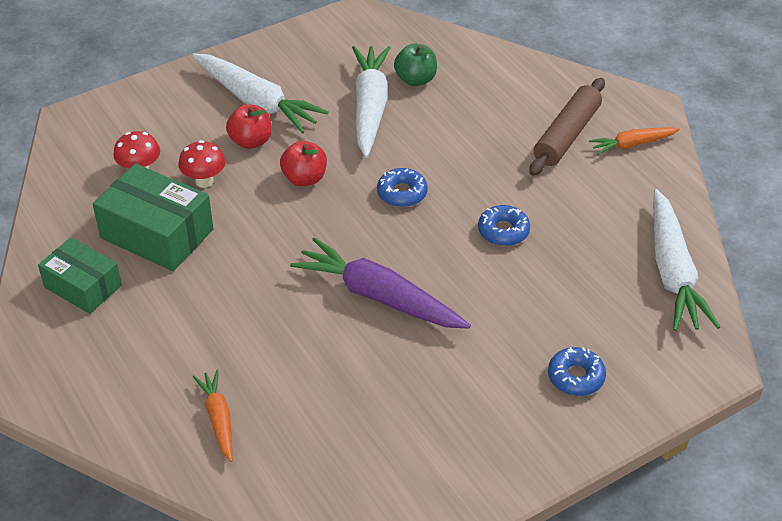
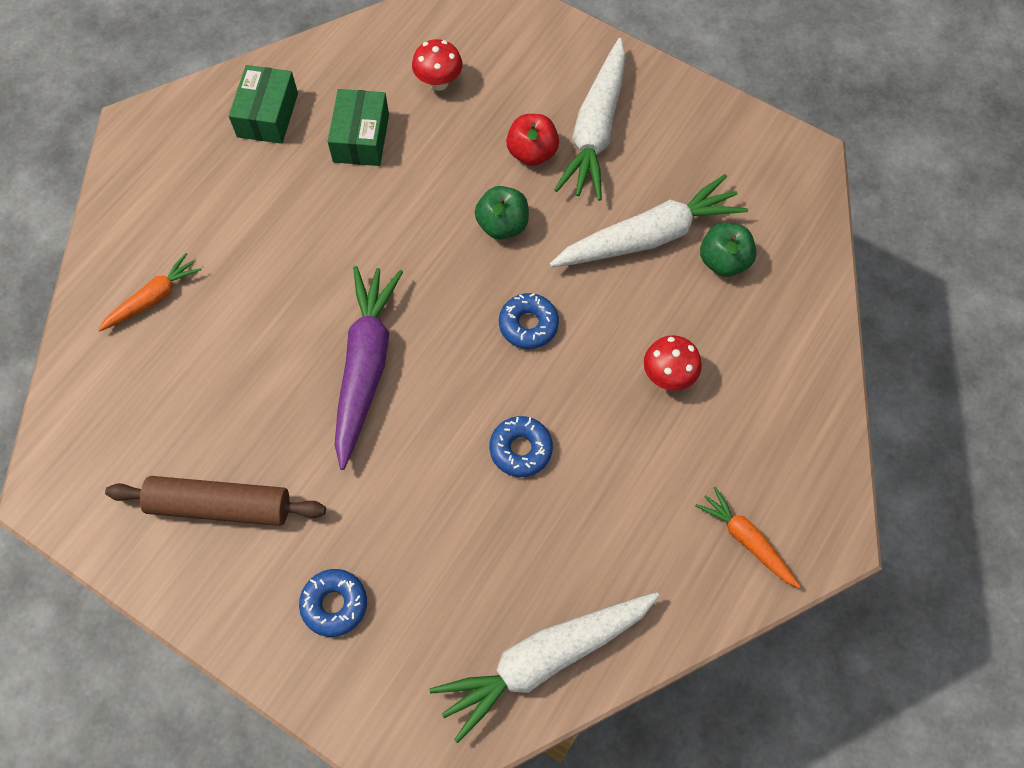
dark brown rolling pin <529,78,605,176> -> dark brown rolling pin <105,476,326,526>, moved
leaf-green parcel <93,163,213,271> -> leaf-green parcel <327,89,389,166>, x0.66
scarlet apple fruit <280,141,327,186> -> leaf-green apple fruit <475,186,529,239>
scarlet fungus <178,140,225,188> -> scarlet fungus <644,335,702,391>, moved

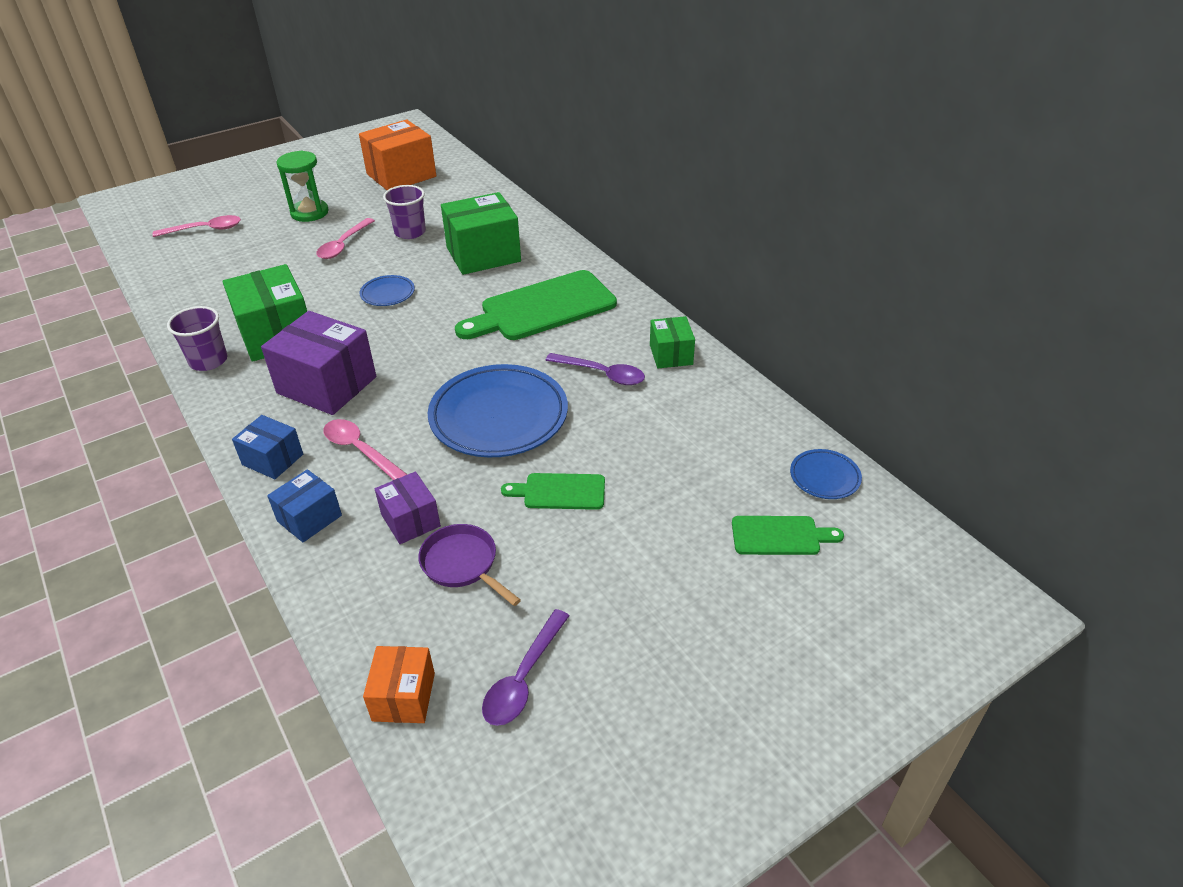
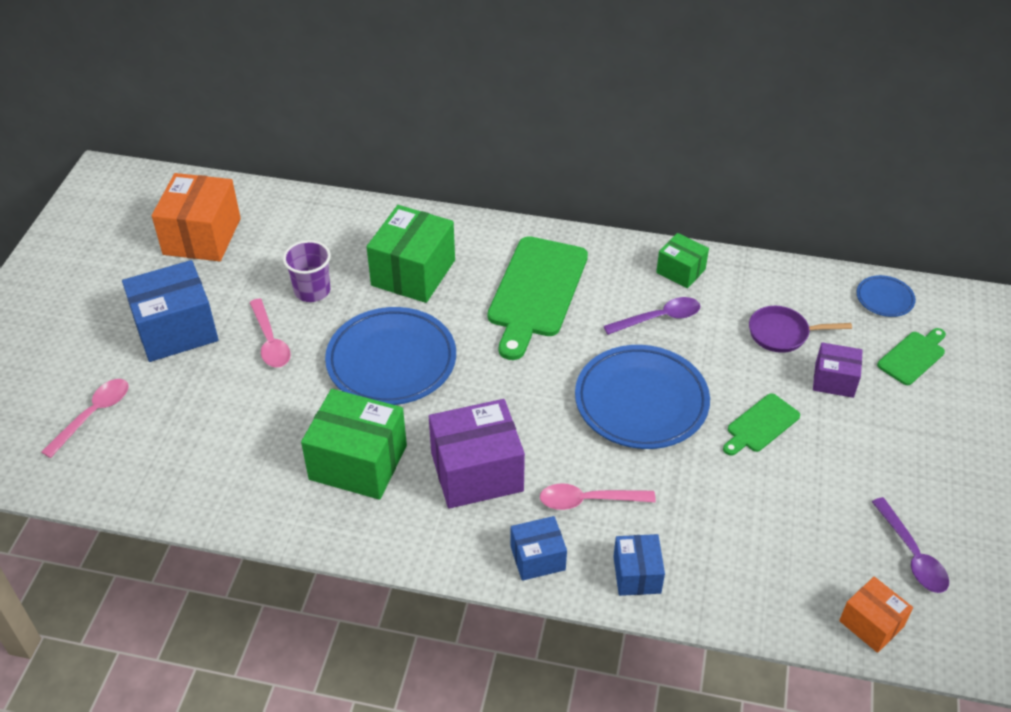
leaf-green sandglass <276,151,329,222> -> blue parcel <122,260,219,362>
blue dinner plate <360,275,415,306> -> blue dinner plate <325,307,456,405>, x2.15
violet skillet <418,524,521,606> -> violet skillet <749,306,852,353>, moved
violet parcel <375,471,441,544> -> violet parcel <813,342,863,398>, moved
violet tumbler <167,306,227,371> -> none

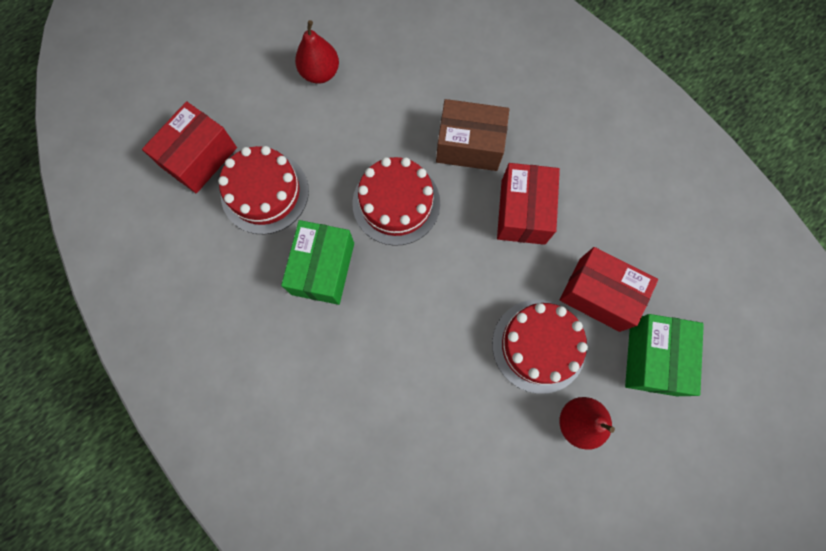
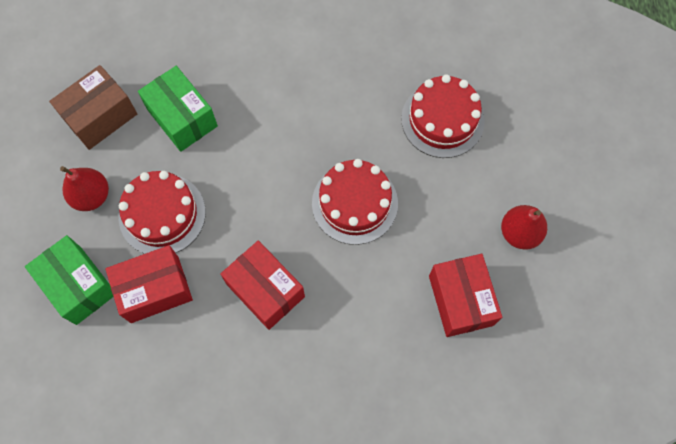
dark brown parcel <436,99,509,171> -> dark brown parcel <49,65,137,150>, moved
leaf-green parcel <281,220,354,305> -> leaf-green parcel <138,66,218,152>, moved
scarlet parcel <142,101,237,193> -> scarlet parcel <429,254,502,337>, moved

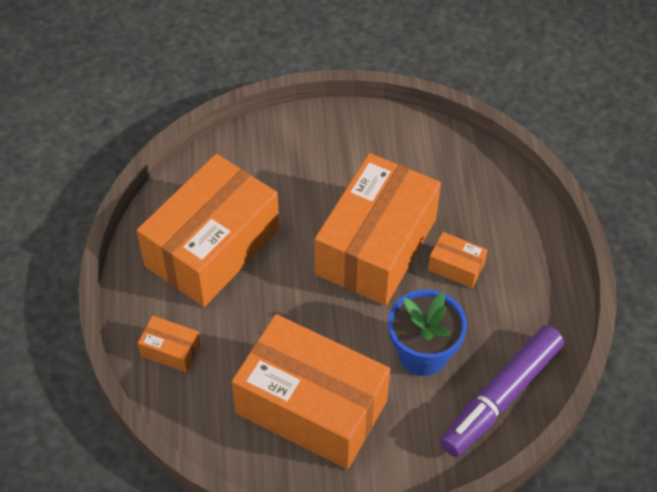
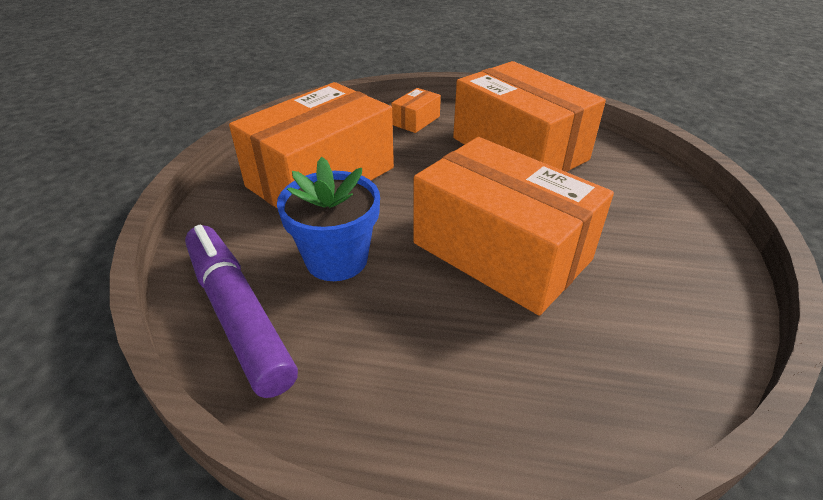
bright orange parcel <428,232,487,288> -> none

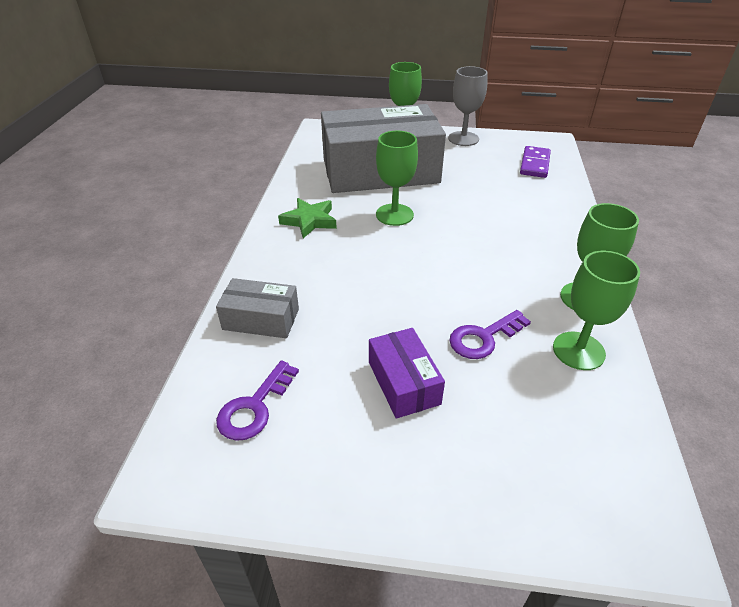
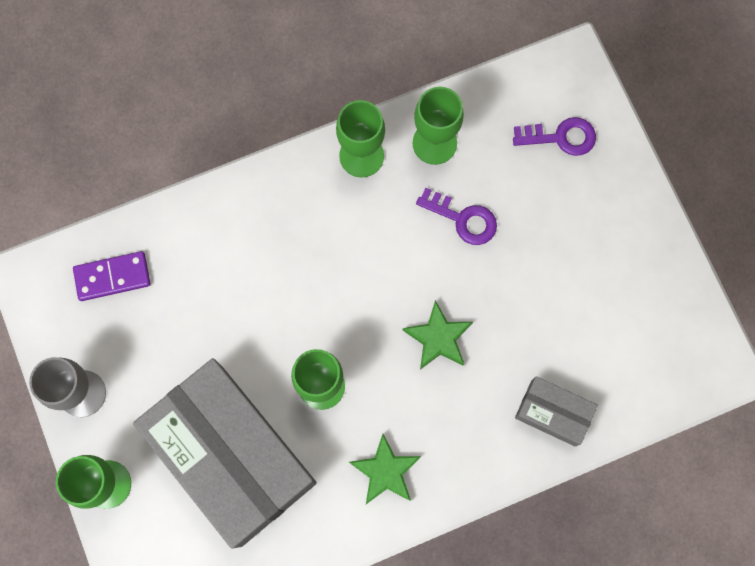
none -> leaf-green star <403,300,473,370>
violet key <216,360,299,441> -> violet key <513,117,596,156>, moved
gray parcel <216,278,299,338> -> gray parcel <515,376,598,447>, 45 degrees counterclockwise
violet parcel <369,328,445,419> -> none

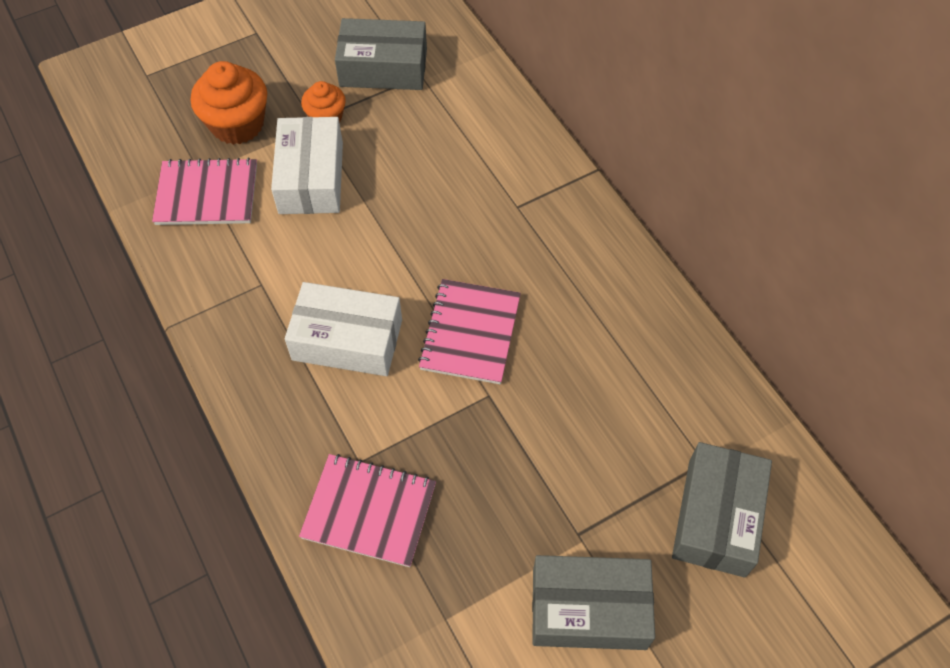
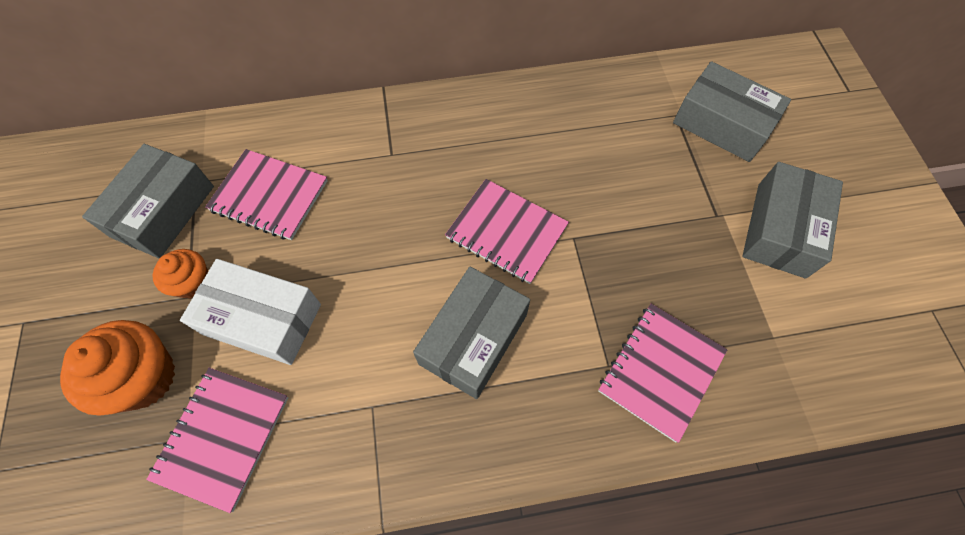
none -> rosy notepad <205,149,328,240>
white parcel <285,282,402,376> -> gray parcel <413,267,530,399>

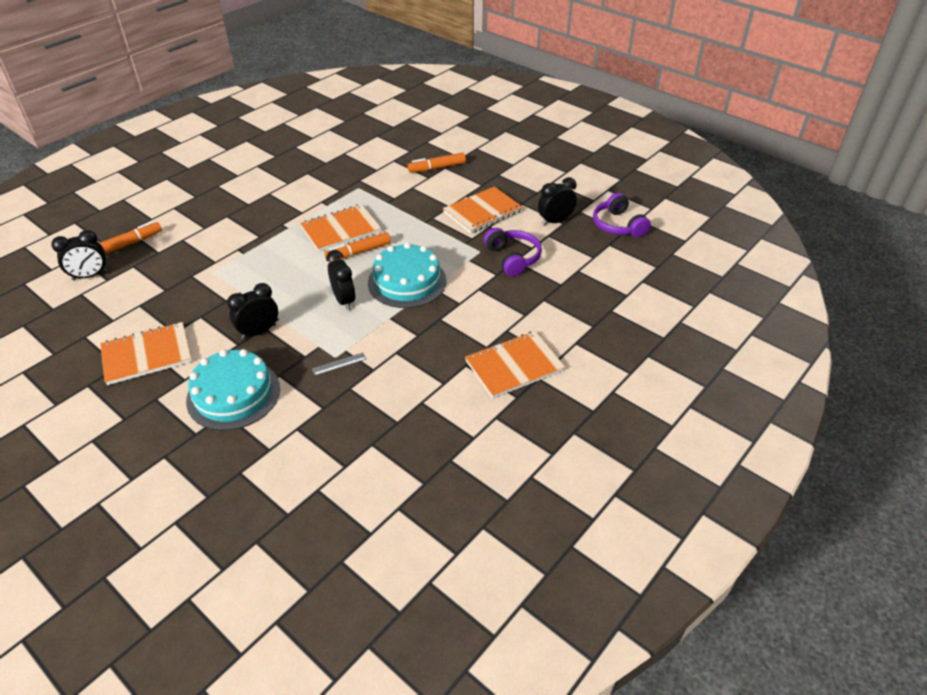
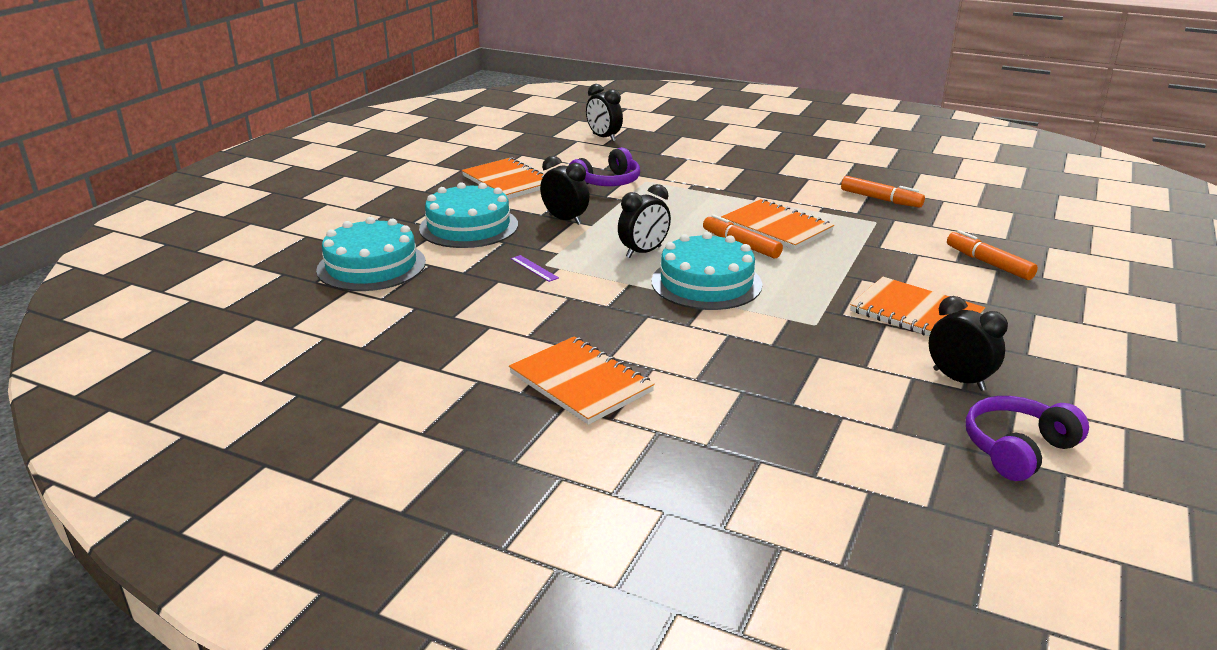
none -> turquoise cake <316,217,426,291>
gray measuring stick <312,353,366,375> -> violet measuring stick <511,255,559,282>
violet over-ear headphones <484,228,542,276> -> violet over-ear headphones <569,147,640,186>, moved
bright orange marker pen <100,221,162,254> -> bright orange marker pen <841,176,925,208>, moved

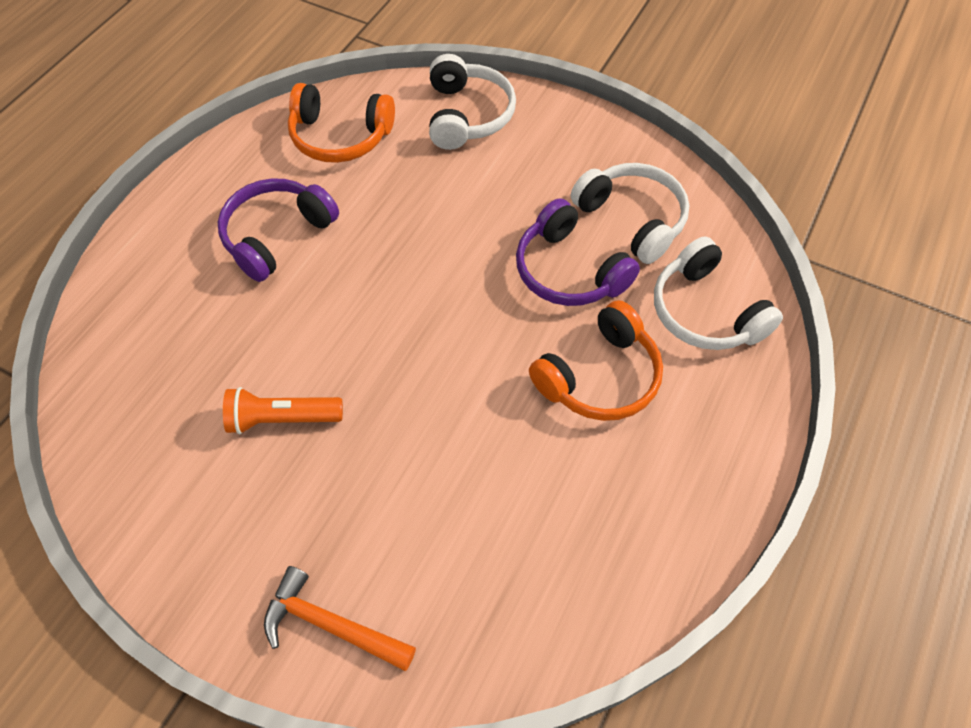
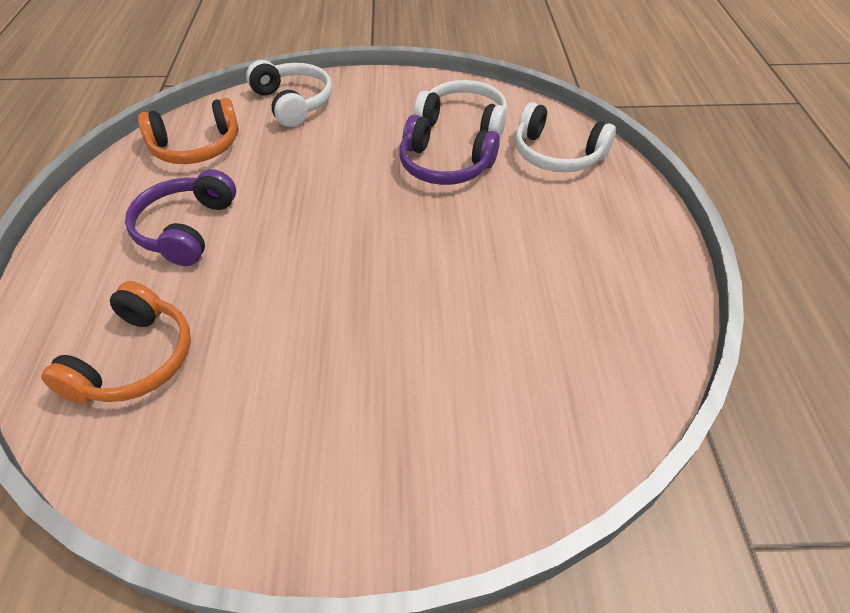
bright orange over-ear headphones <529,300,663,421> -> bright orange over-ear headphones <41,281,191,404>, moved
bright orange torch <223,387,343,434> -> none
bright orange carpenter's hammer <264,566,416,671> -> none

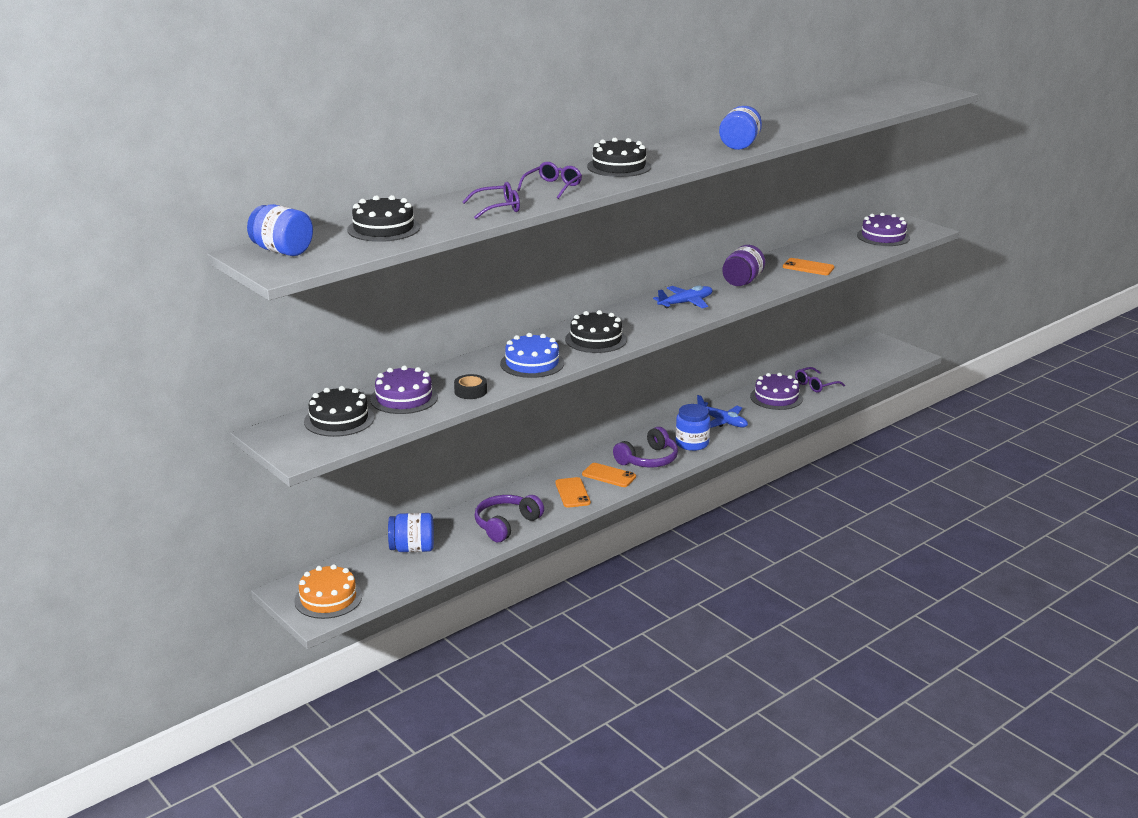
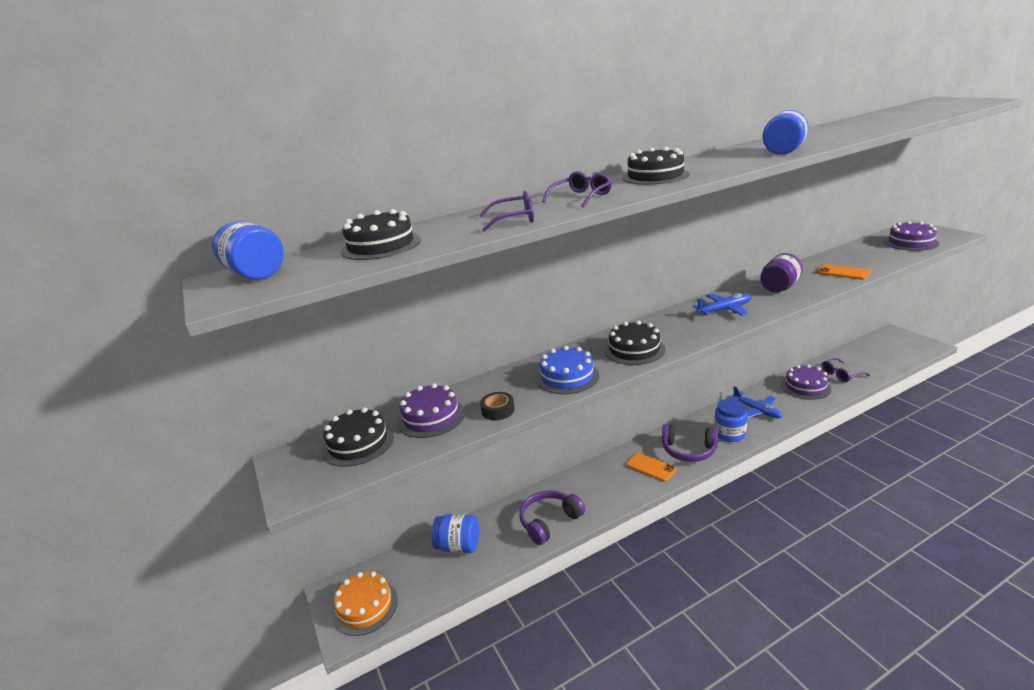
violet over-ear headphones <613,427,678,468> -> violet over-ear headphones <662,424,718,462>, 45 degrees clockwise
bright orange smartphone <555,477,591,508> -> none

